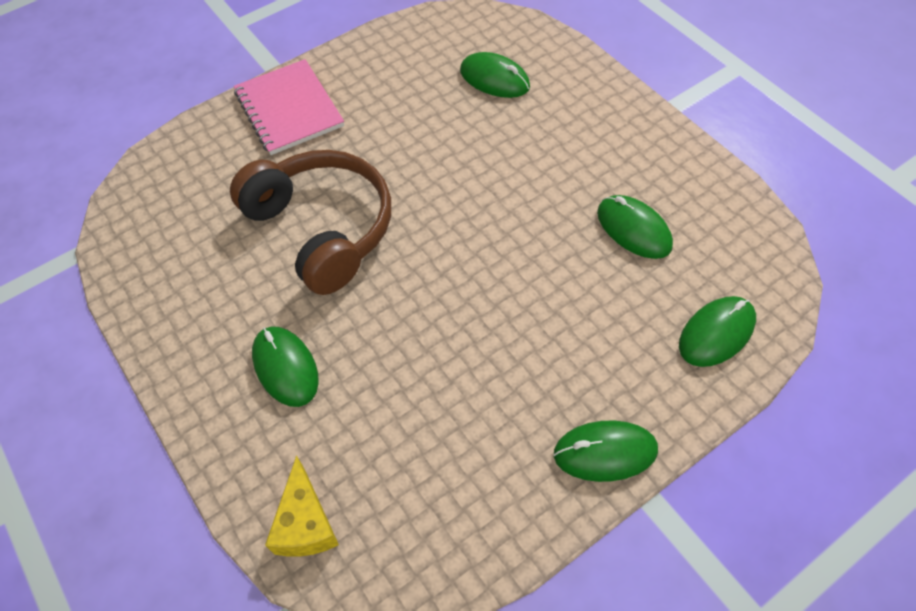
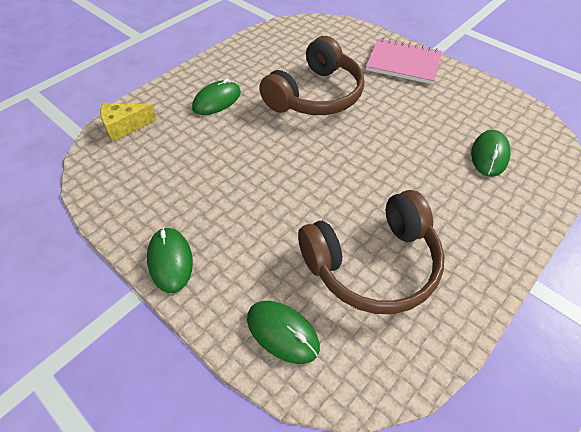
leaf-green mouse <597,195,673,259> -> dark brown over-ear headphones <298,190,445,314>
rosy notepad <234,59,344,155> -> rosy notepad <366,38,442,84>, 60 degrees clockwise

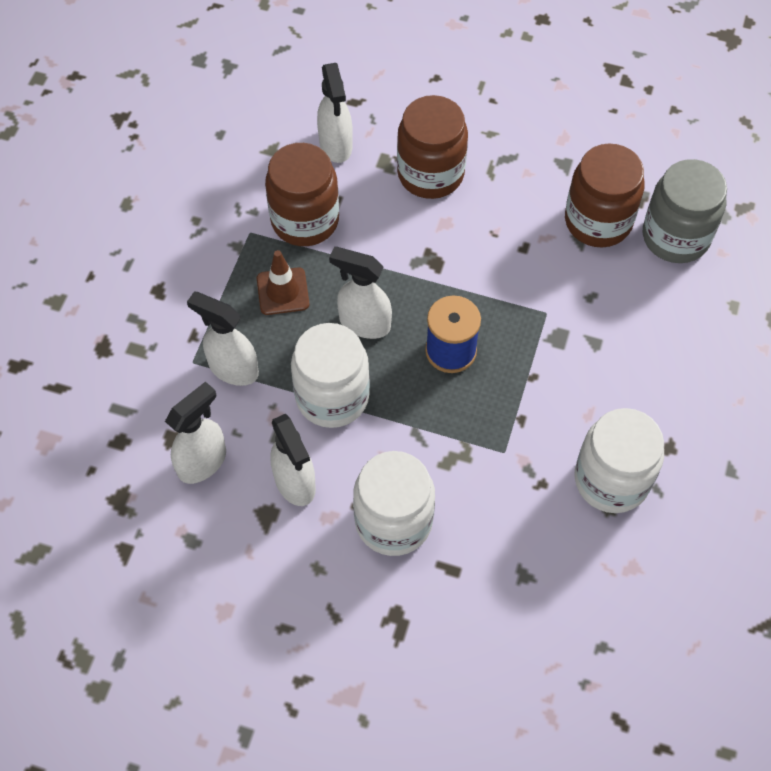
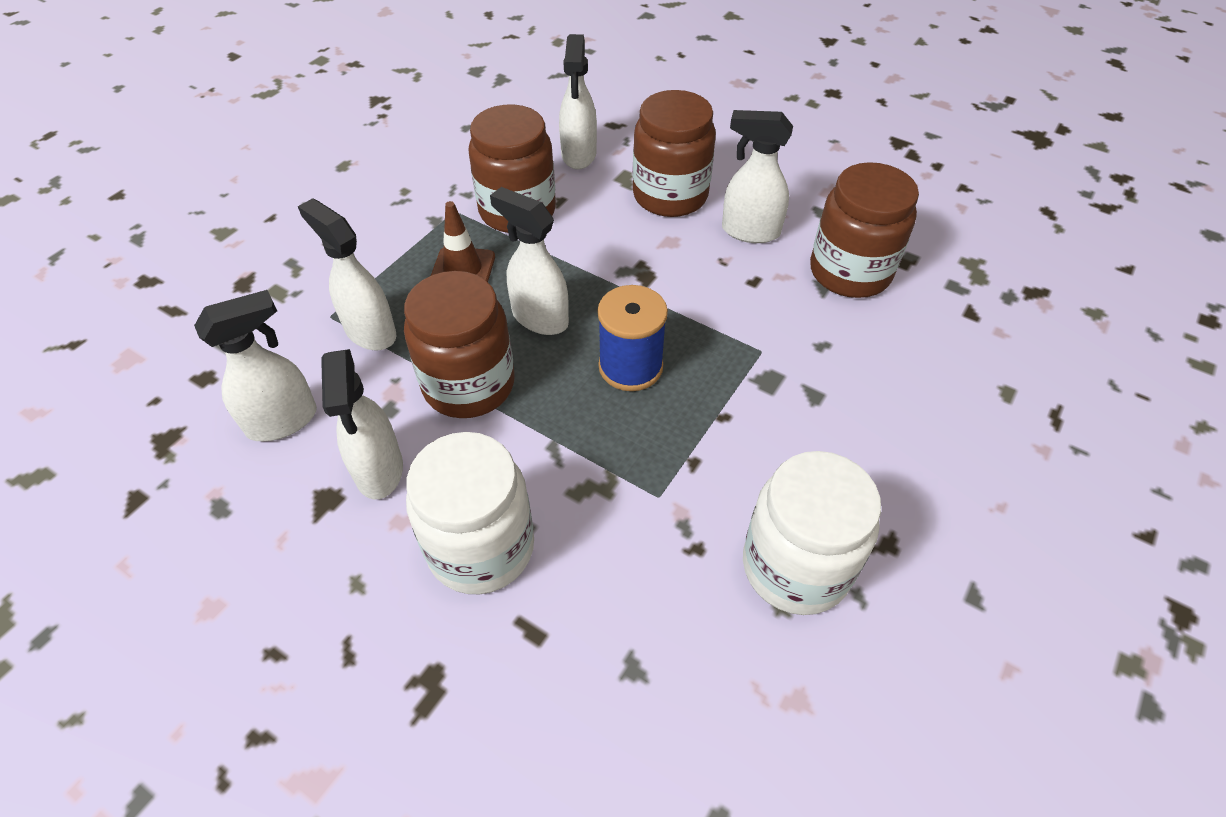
white preserve jar <291,323,370,428> -> dark brown preserve jar <404,271,515,418>
none -> white sprayer <722,110,793,243>
gray preserve jar <643,159,727,263> -> none

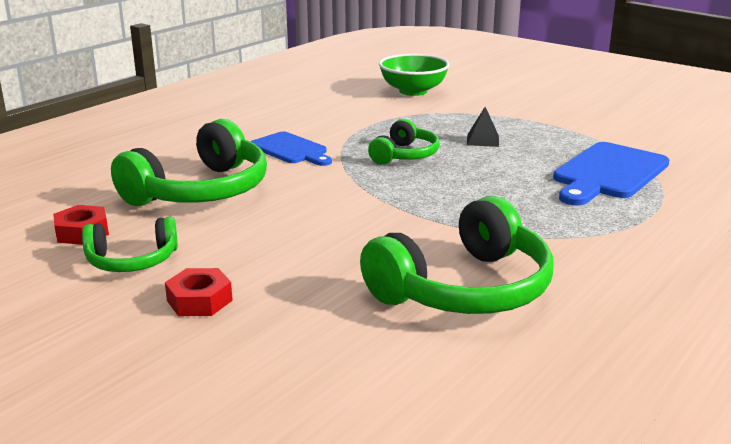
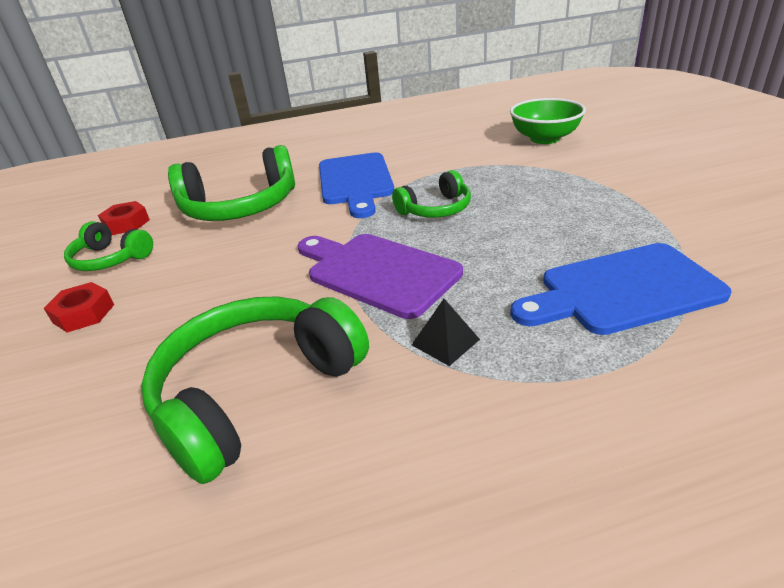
leaf-green over-ear headphones <360,196,554,314> -> leaf-green over-ear headphones <141,297,369,484>, 135 degrees clockwise
none -> violet chopping board <298,234,463,319>
blue chopping board <251,132,332,166> -> blue chopping board <319,152,394,218>, x1.55
ebony pyramid shape <467,107,499,147> -> ebony pyramid shape <412,299,480,366>, moved

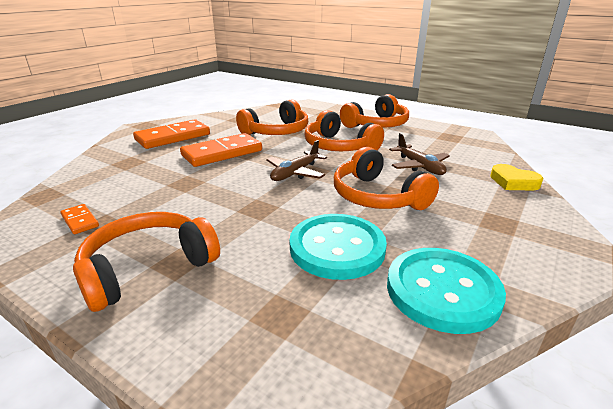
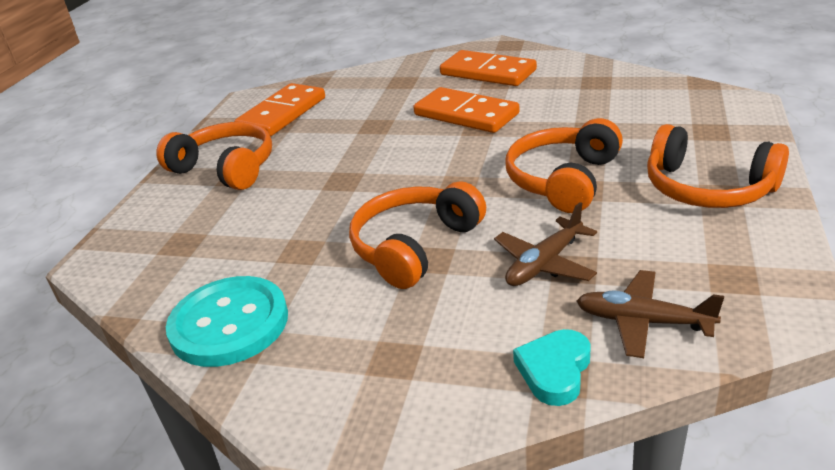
bright orange domino piece <60,204,99,234> -> bright orange domino piece <234,83,325,136>, x2.14
yellow heart shape <490,164,543,190> -> turquoise heart shape <513,329,590,406>
dark brown toy plane <266,140,327,181> -> dark brown toy plane <577,270,724,358>, moved
bright orange over-ear headphones <236,99,308,135> -> none
turquoise shirt button <290,214,387,280> -> none

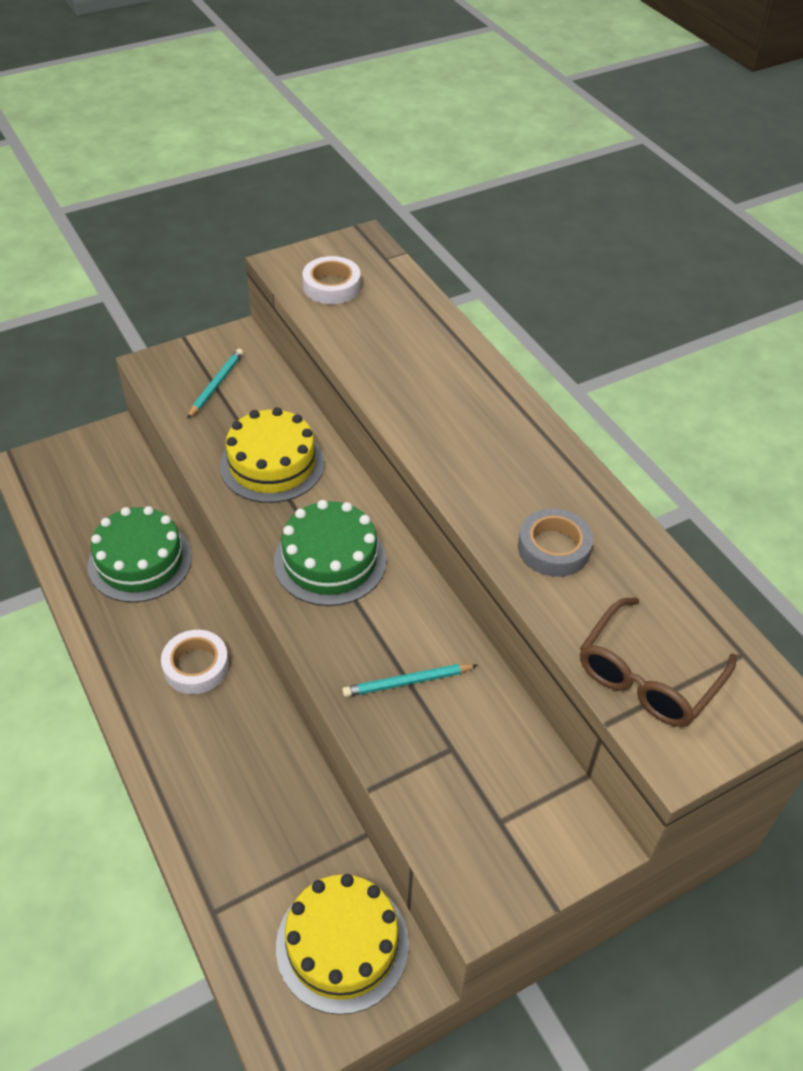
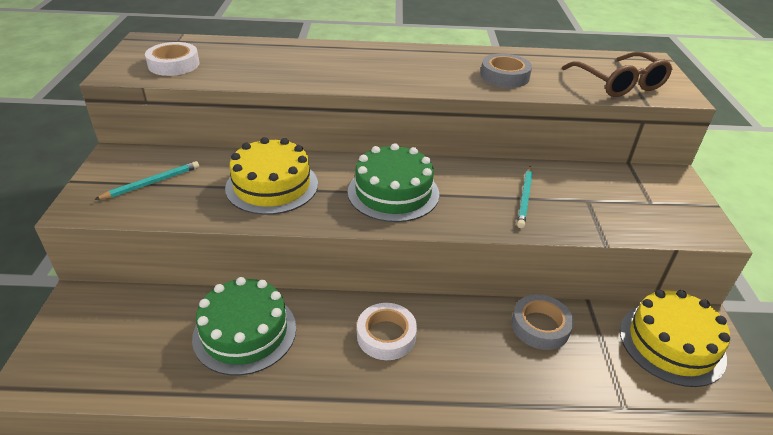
turquoise wooden pencil <187,349,243,419> -> turquoise wooden pencil <94,161,199,200>, 90 degrees clockwise
none -> gray roll of tape <512,294,574,350>

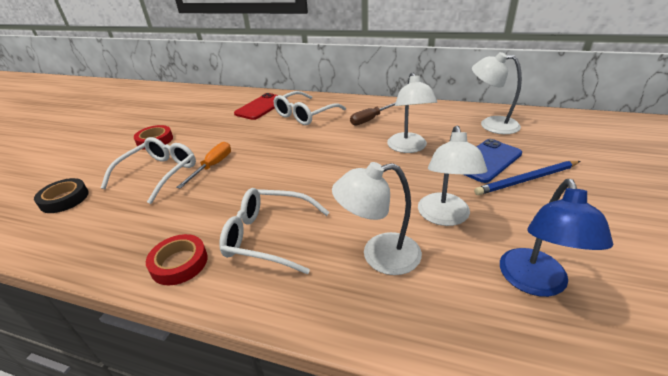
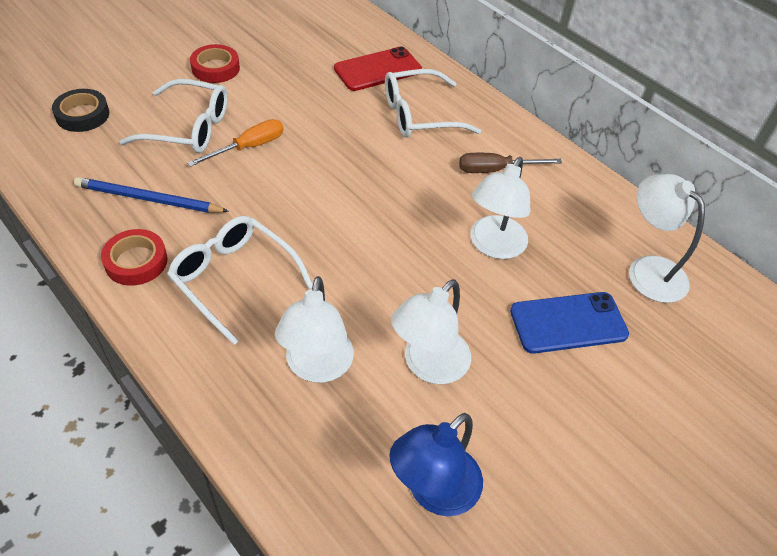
blue wooden pencil <474,161,580,195> -> blue wooden pencil <74,177,229,213>, moved
white glasses <101,137,196,204> -> white glasses <119,79,228,153>, 45 degrees clockwise
white lamp <332,162,422,275> -> white lamp <275,276,354,383>, 105 degrees counterclockwise

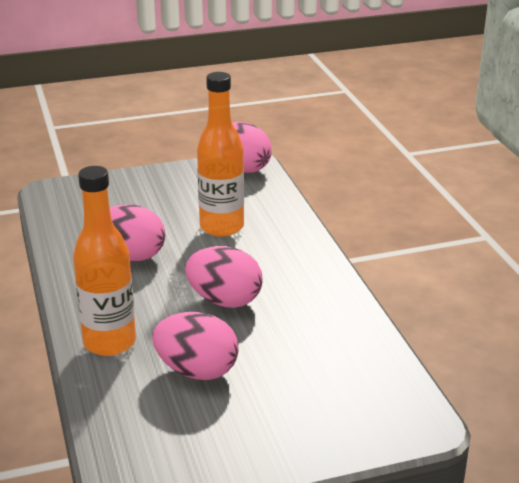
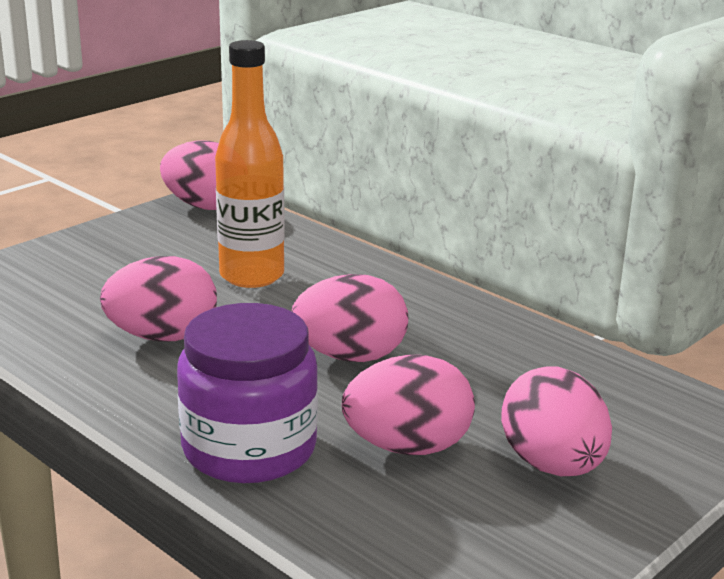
bright orange flask <73,166,136,356> -> violet preserve jar <177,303,318,483>
none -> rosy egg shape <501,366,612,476>

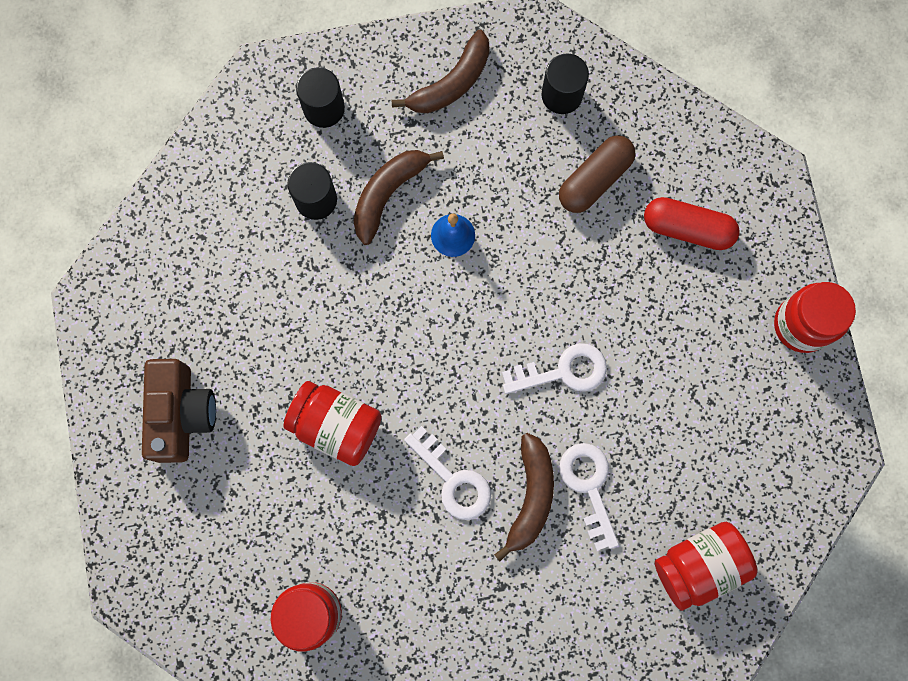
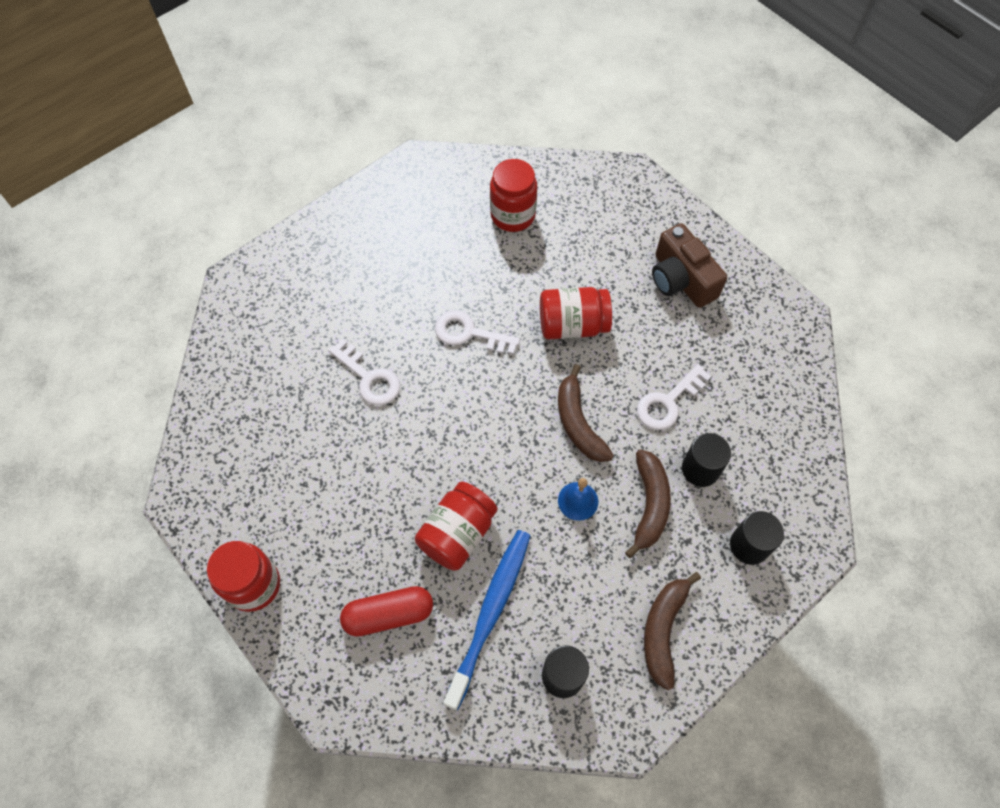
scarlet preserve jar <655,522,758,611> -> scarlet preserve jar <415,482,497,571>, moved
dark brown pill shape <559,136,635,213> -> blue dental brush <443,530,531,711>
dark brown banana <494,433,554,561> -> dark brown banana <558,364,614,462>, moved
white key <502,343,607,394> -> white key <637,364,711,430>, moved

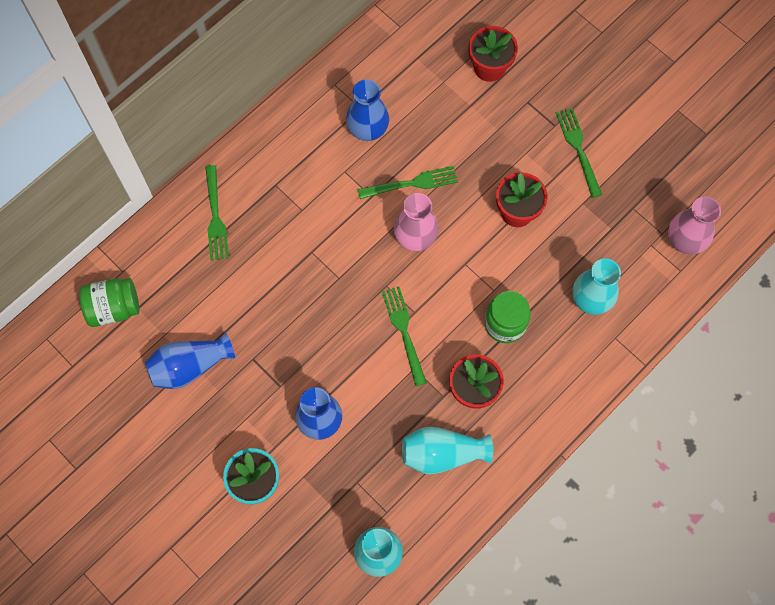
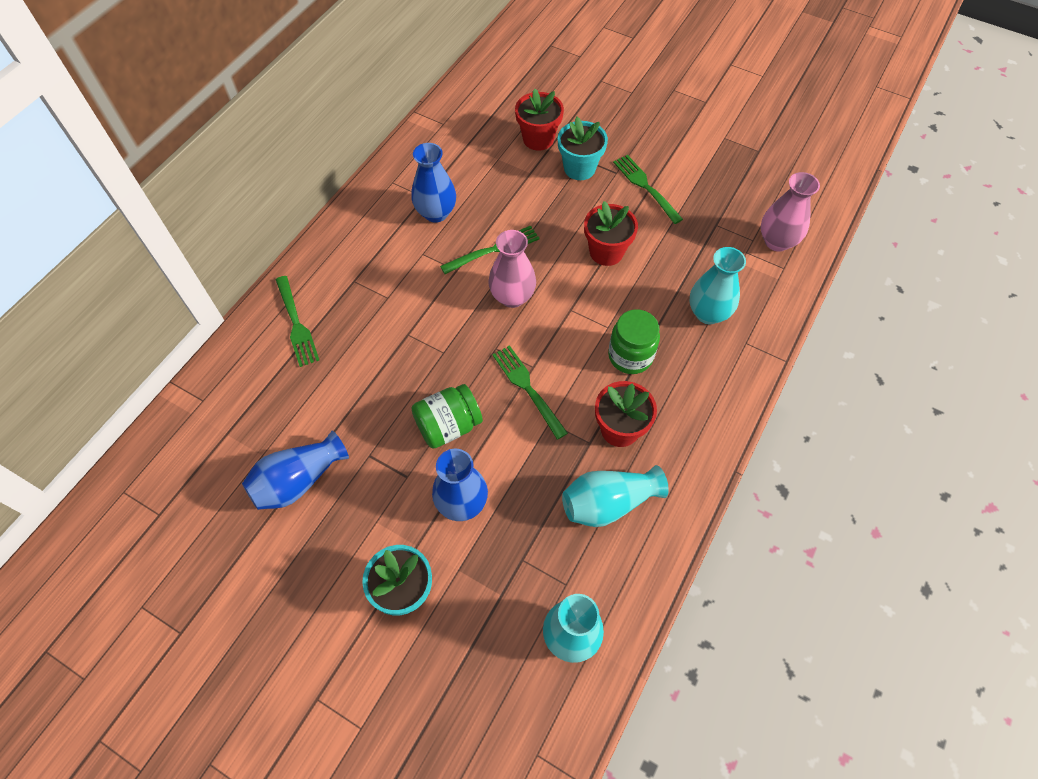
leaf-green preserve jar <79,278,140,327> -> leaf-green preserve jar <411,384,483,449>, moved
none -> turquoise potted plant <558,117,608,180>

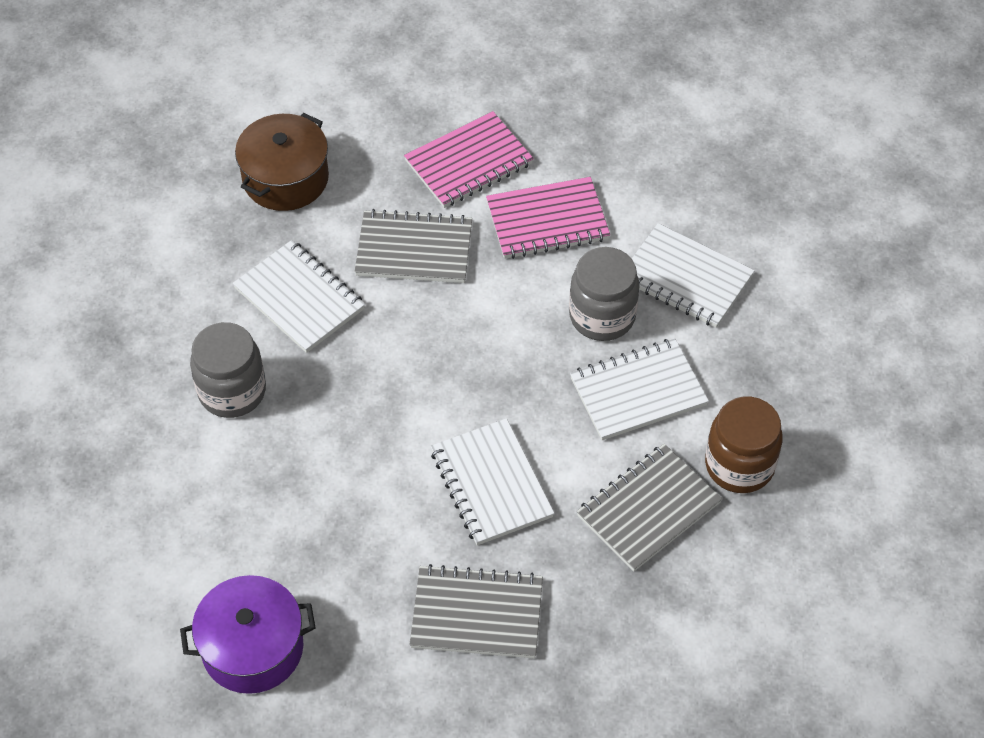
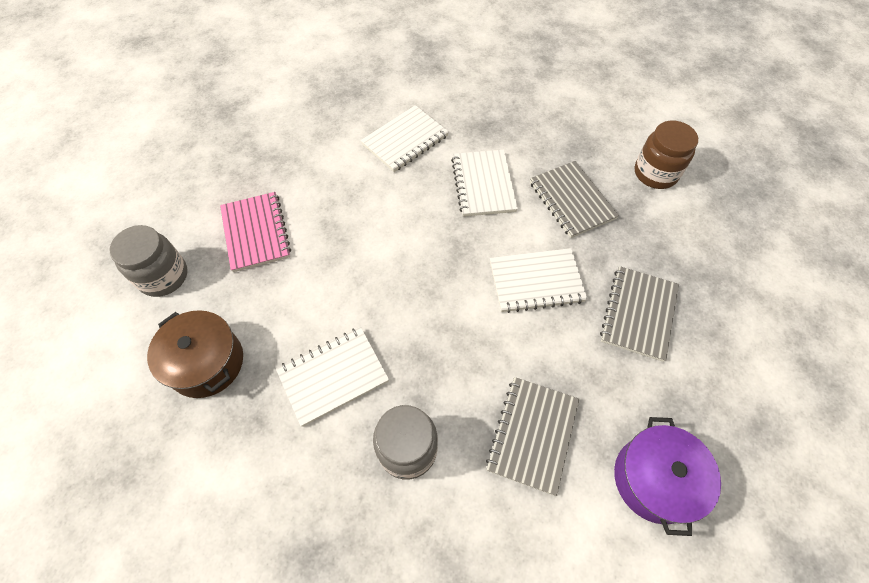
gray preserve jar <569,247,640,341> -> gray preserve jar <109,225,187,297>, moved
gray notepad <354,209,472,283> -> gray notepad <486,377,580,496>, moved
dark brown preserve jar <705,397,783,493> -> dark brown preserve jar <635,121,698,189>, moved
rosy notepad <486,177,610,259> -> none

